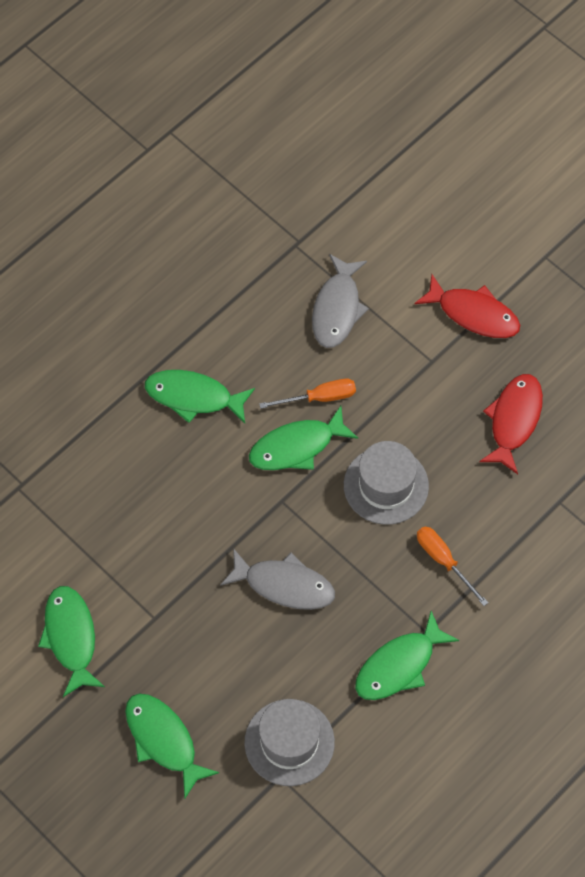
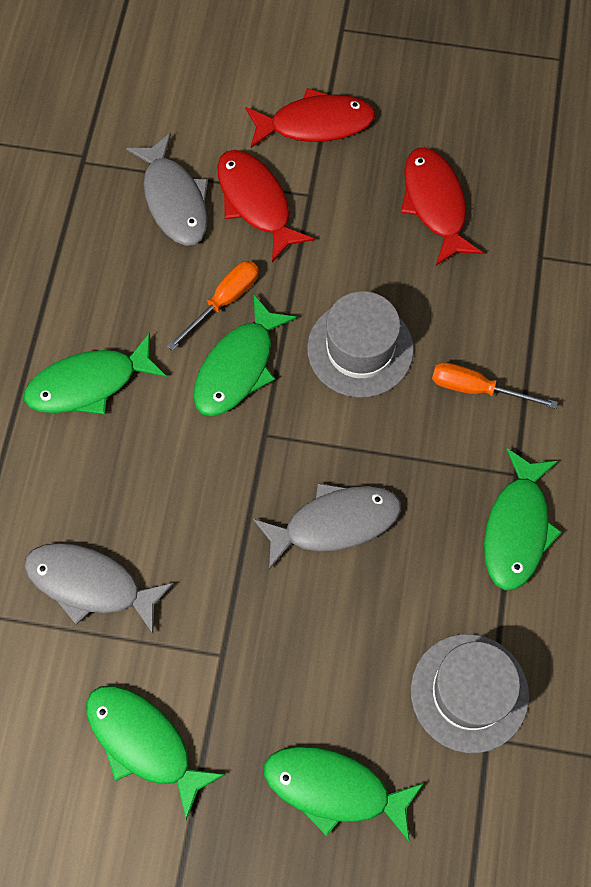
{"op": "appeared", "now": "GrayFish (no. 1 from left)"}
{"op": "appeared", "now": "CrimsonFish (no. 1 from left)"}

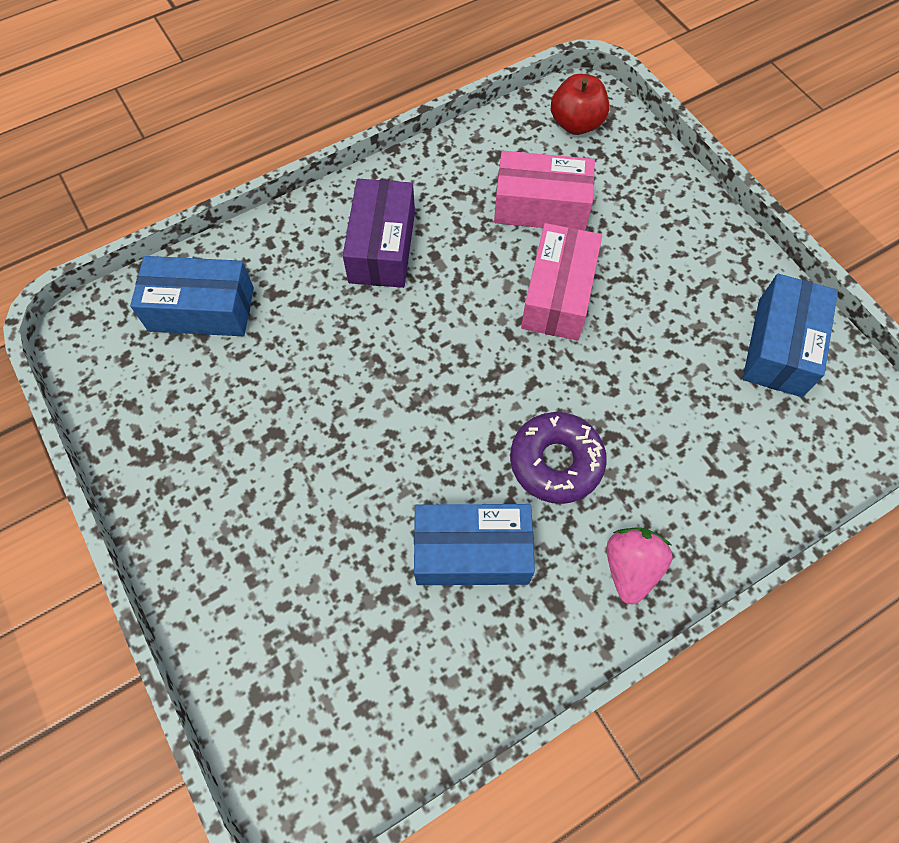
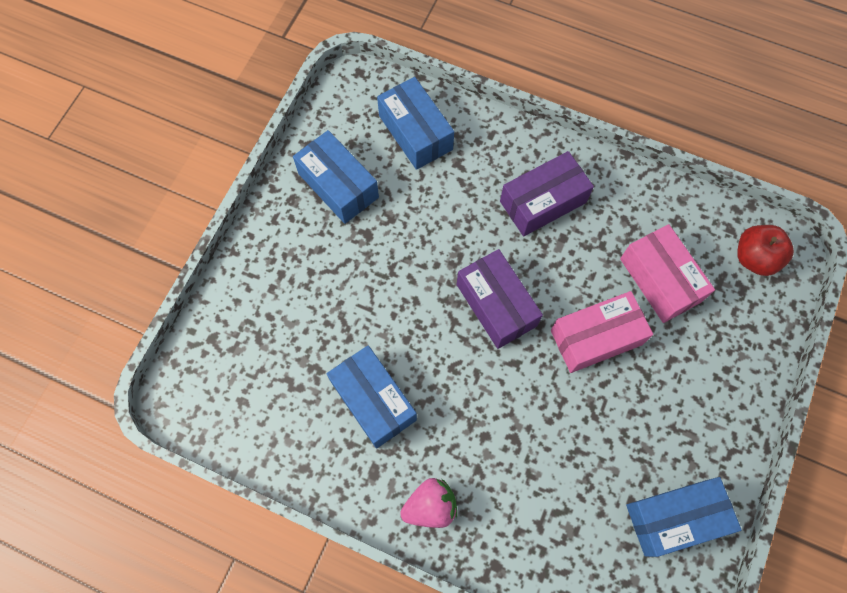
{"op": "missing", "was": "RoyalPurpleGlazedDonut"}
{"op": "appeared", "now": "CobaltBox (no. 1 from left)"}
{"op": "appeared", "now": "RoyalPurpleBox (no. 1 from left)"}

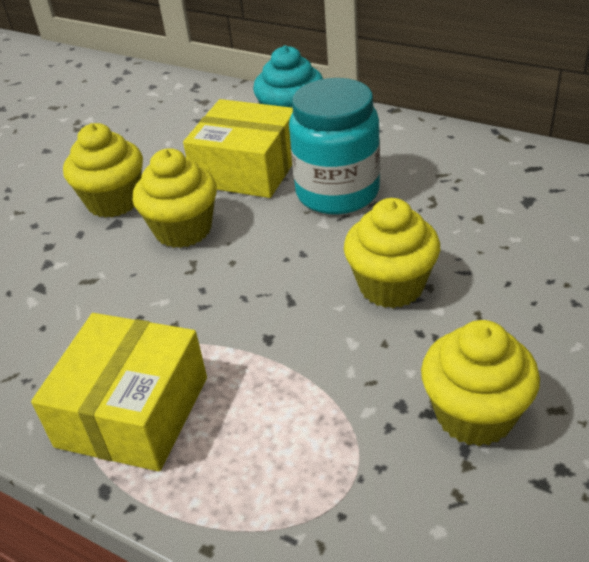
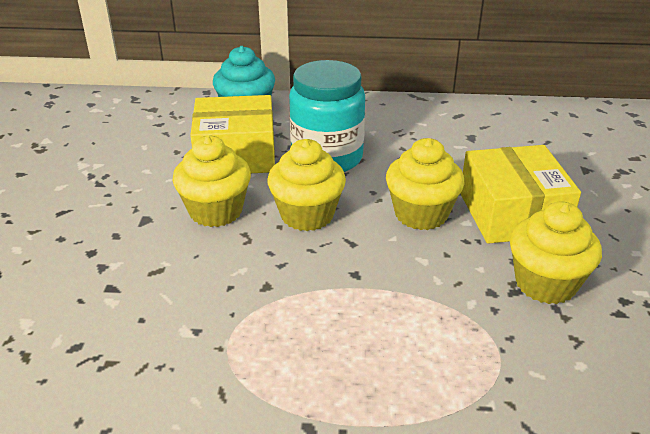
{"op": "relocated", "was": "YellowBox (no. 1 from left in the first image)", "now": "YellowBox (no. 2 from left)"}
{"op": "relocated", "was": "YellowMuffin (no. 1 from left in the first image)", "now": "YellowMuffin (no. 2 from left)"}

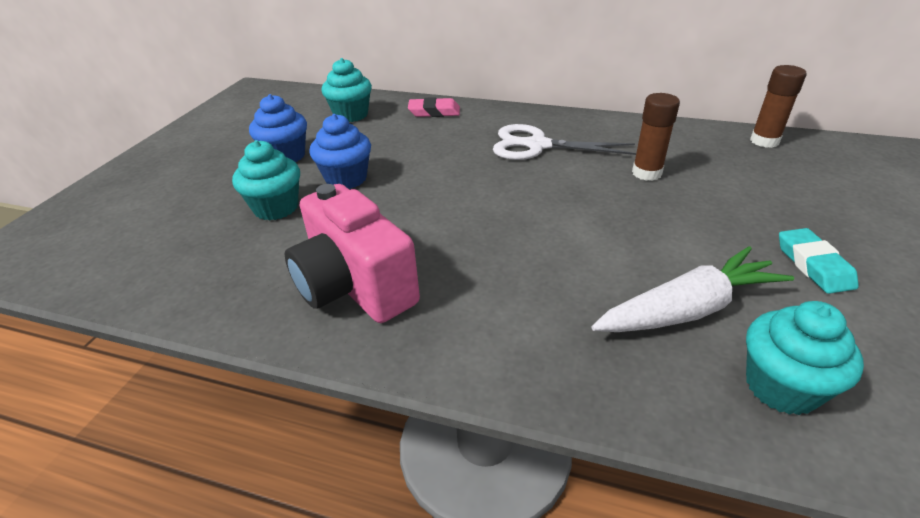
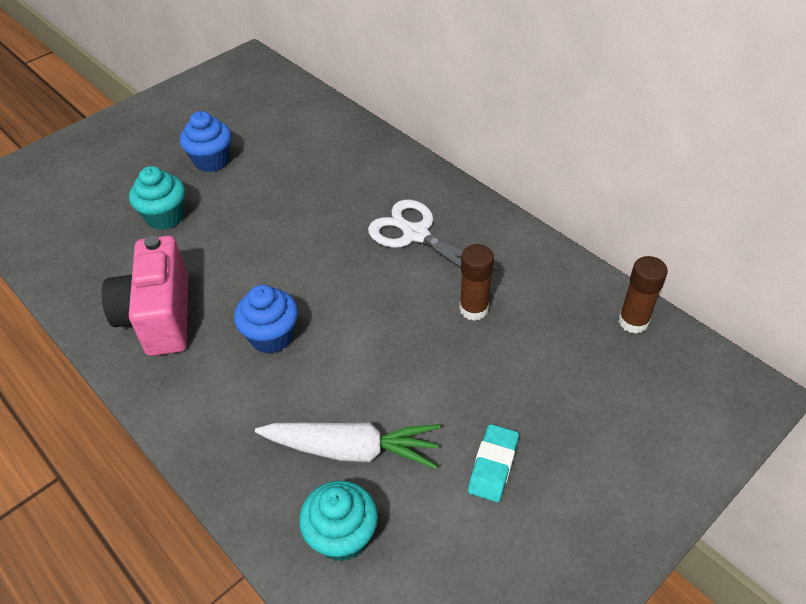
{"op": "relocated", "was": "CobaltMuffin (no. 2 from left)"}
{"op": "missing", "was": "AquaMuffin (no. 2 from left)"}
{"op": "missing", "was": "RosePinkGumEraser"}

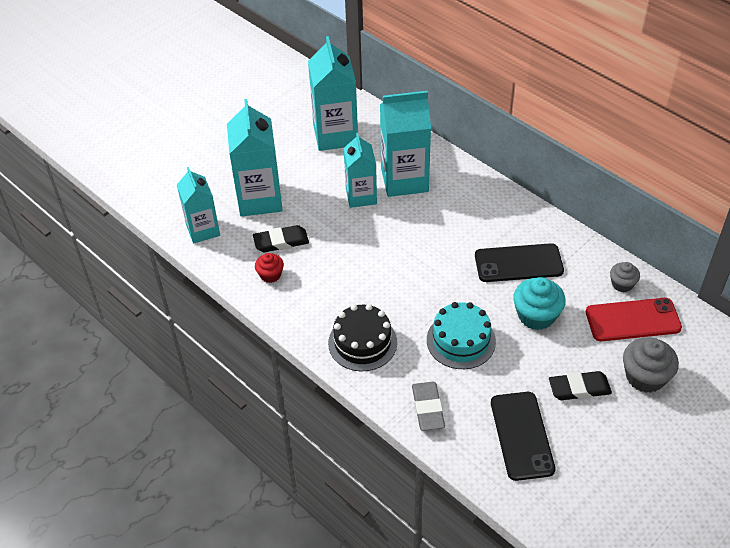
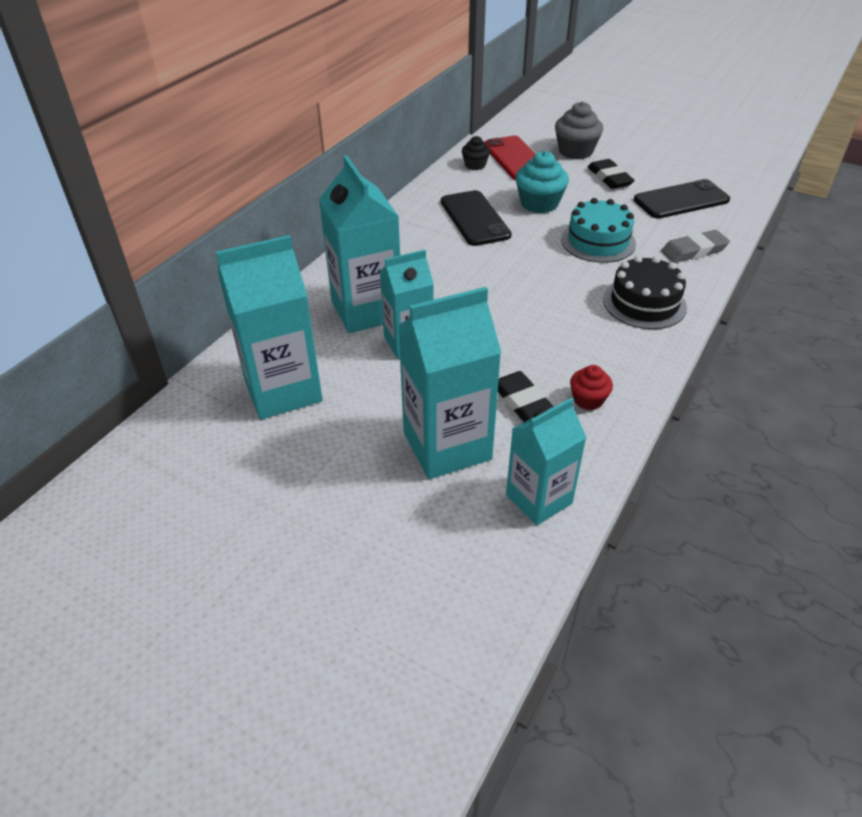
{"op": "colour", "was": "GrayMuffin (no. 1 from left)", "now": "BlackMuffin"}

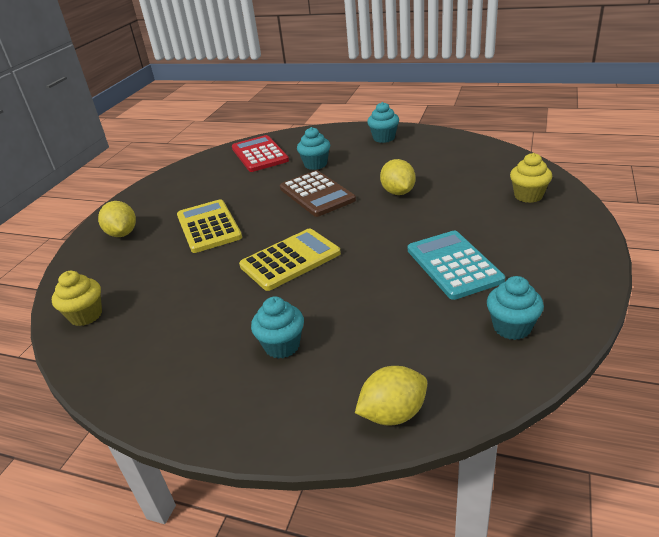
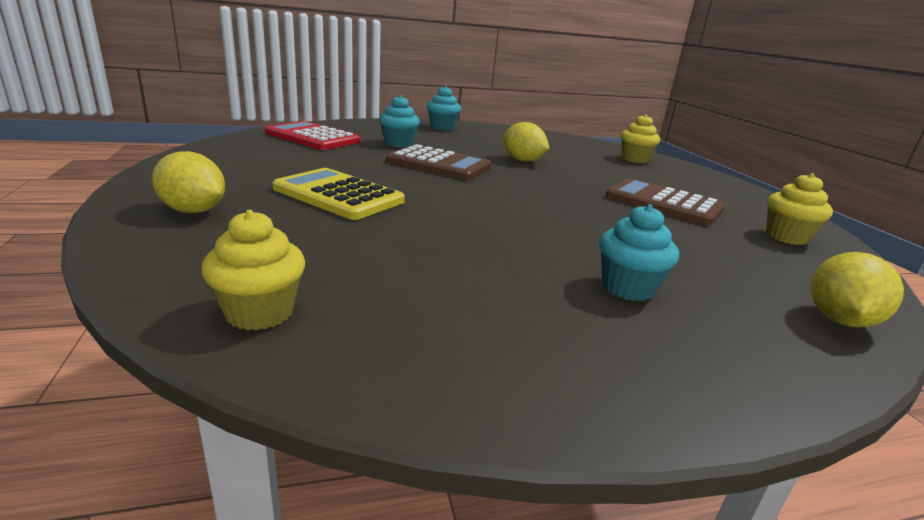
{"op": "missing", "was": "YellowAddingMachine (no. 2 from left)"}
{"op": "colour", "was": "AquaAddingMachine", "now": "BrownAddingMachine (no. 2 from left)"}
{"op": "colour", "was": "AquaMuffin (no. 4 from left)", "now": "YellowMuffin (no. 3 from left)"}

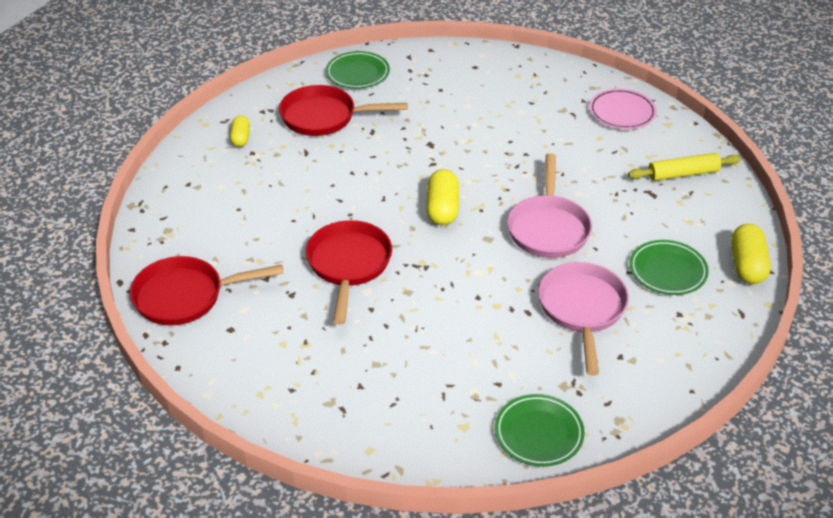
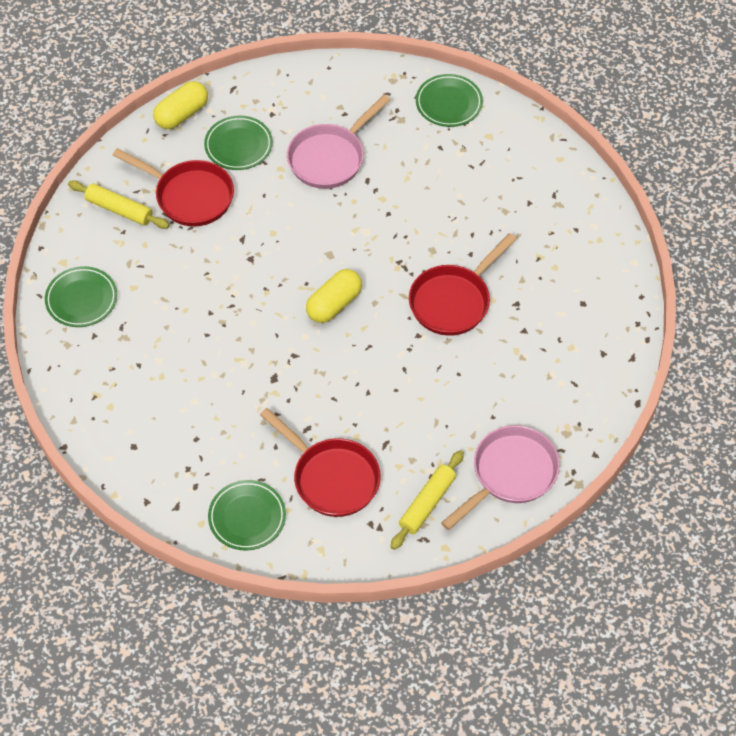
{"op": "relocated", "was": "CrimsonFryingPan (no. 1 from left)"}
{"op": "exchanged", "was": "YellowPill (no. 1 from left)", "now": "YellowRollingPin (no. 2 from left)"}
{"op": "relocated", "was": "RosePinkFryingPan (no. 1 from left in the first image)", "now": "RosePinkFryingPan (no. 2 from left)"}
{"op": "colour", "was": "RosePinkDinnerPlate", "now": "LeafGreenDinnerPlate (no. 1 from left)"}

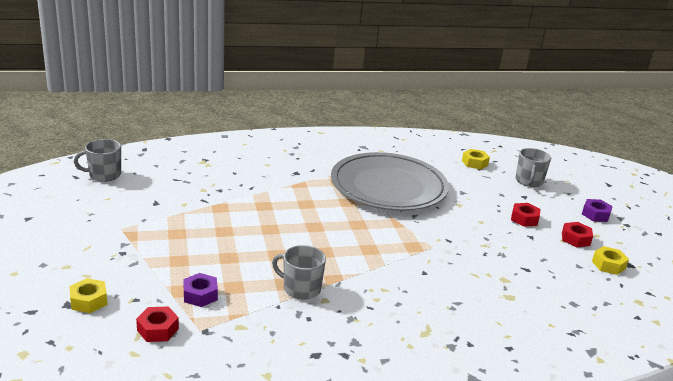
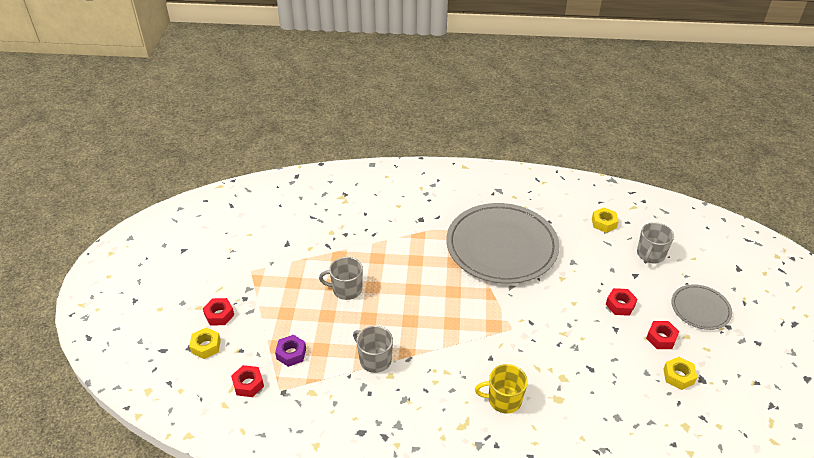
{"op": "relocated", "was": "GrayTeaMug (no. 1 from left)"}
{"op": "exchanged", "was": "RoyalPurpleNut (no. 2 from left)", "now": "GrayDinnerPlate (no. 2 from left)"}
{"op": "appeared", "now": "CrimsonNut (no. 1 from left)"}
{"op": "appeared", "now": "YellowTeaMug"}

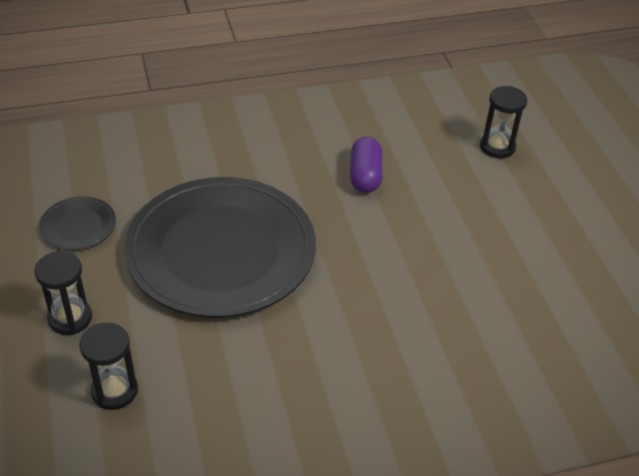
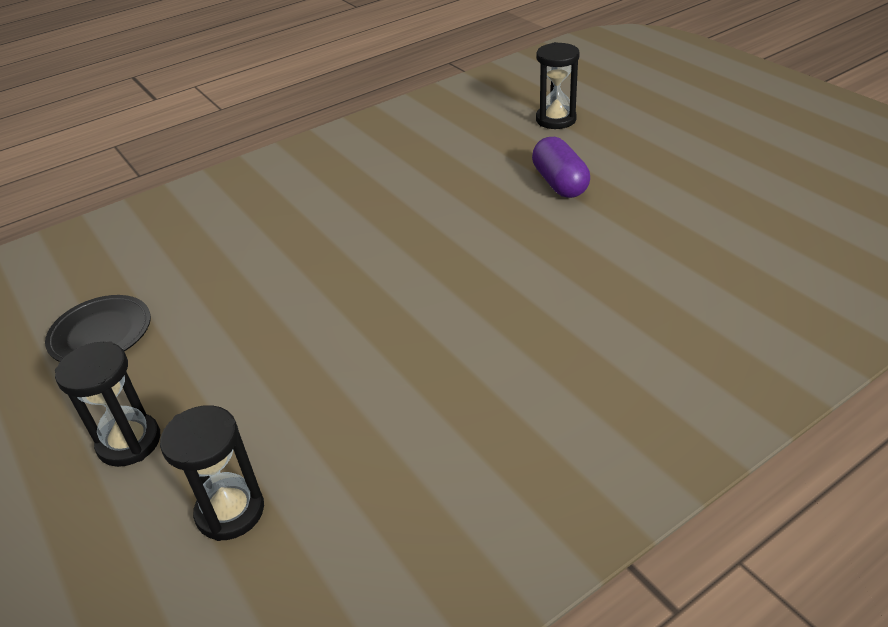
{"op": "missing", "was": "BlackDinnerPlate (no. 2 from left)"}
{"op": "relocated", "was": "RoyalPurplePill"}

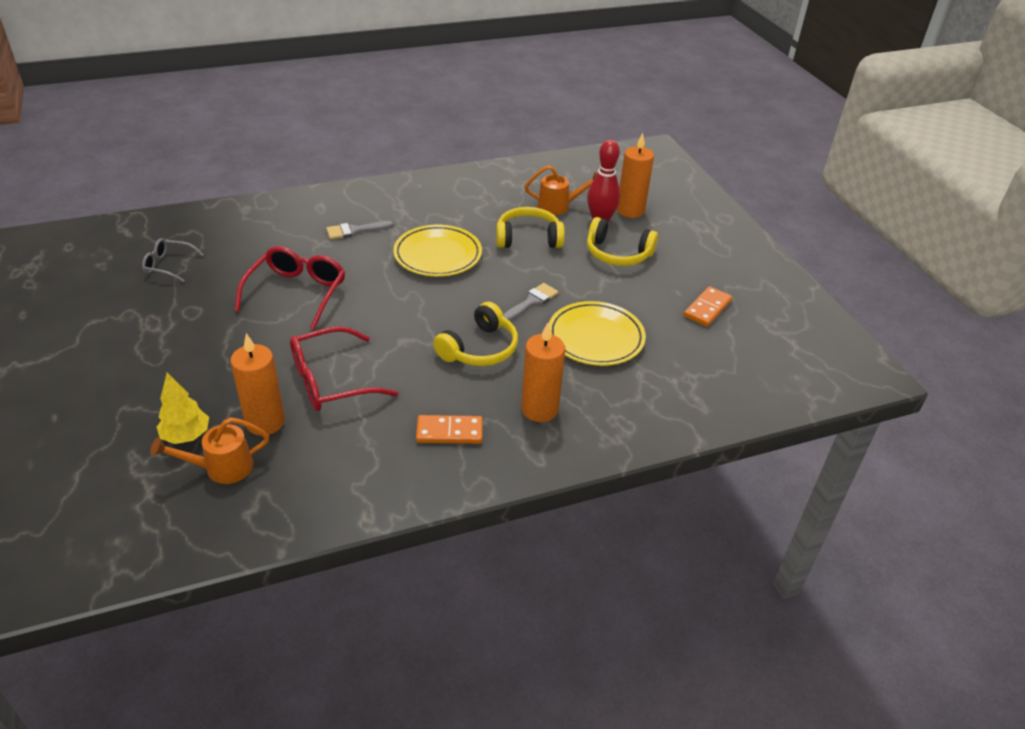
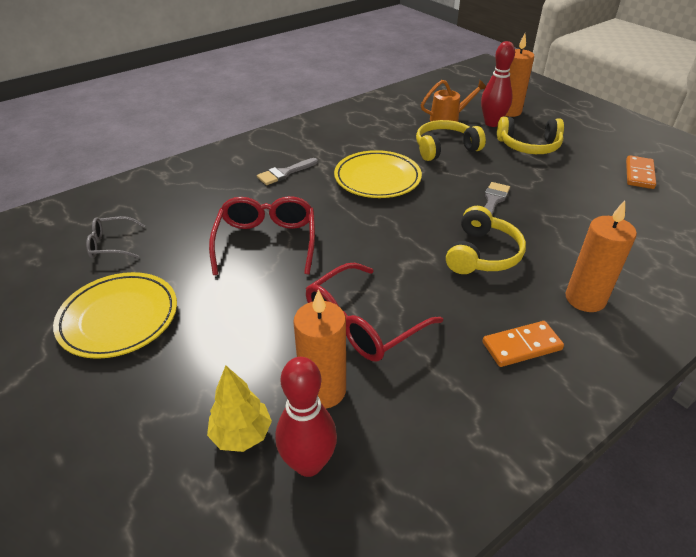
{"op": "exchanged", "was": "OrangeColouredWateringCan (no. 1 from left)", "now": "CrimsonTenpin (no. 1 from left)"}
{"op": "relocated", "was": "YellowDinnerPlate (no. 2 from left in the first image)", "now": "YellowDinnerPlate (no. 1 from left)"}

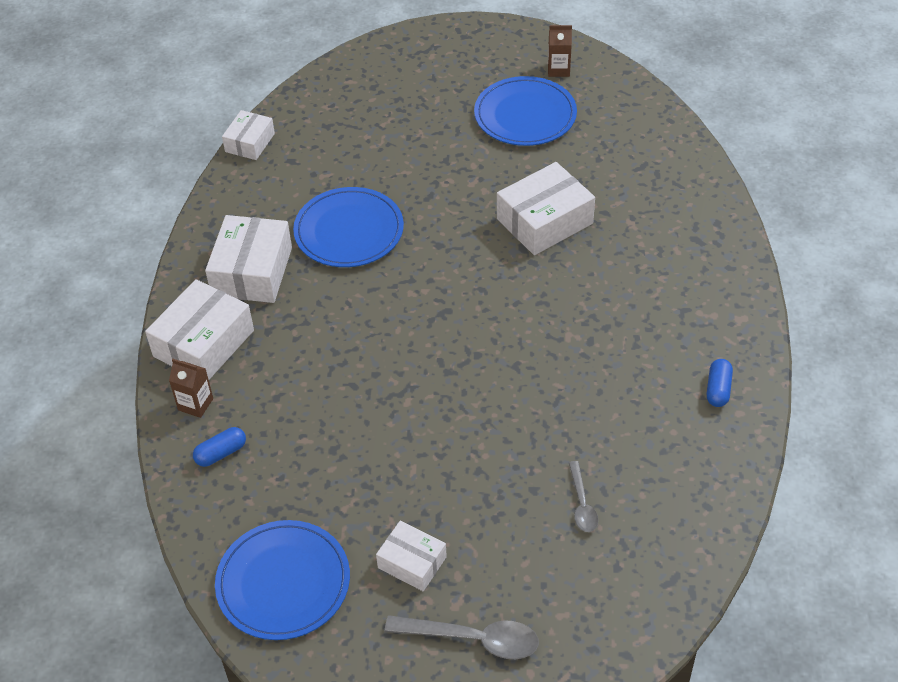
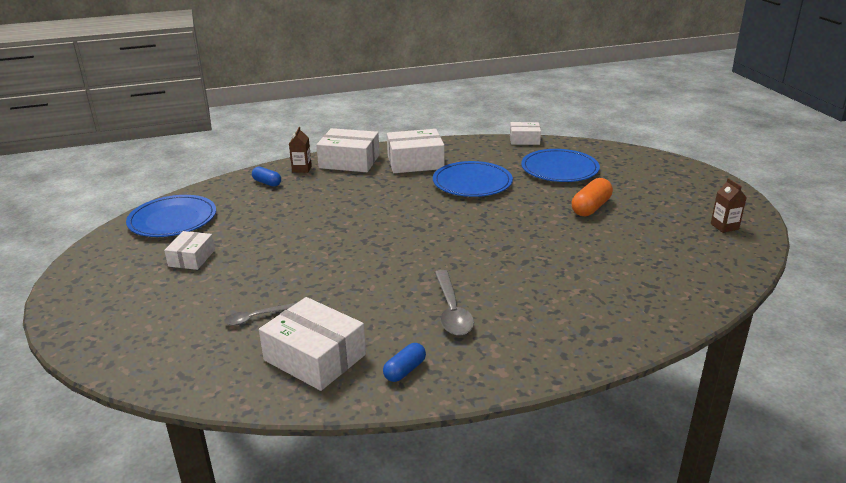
{"op": "relocated", "was": "GrayTeaspoon (no. 1 from left in the first image)", "now": "GrayTeaspoon (no. 2 from left)"}
{"op": "relocated", "was": "CobaltDinnerPlate (no. 3 from left)"}
{"op": "relocated", "was": "SnowWhiteBox (no. 5 from left in the first image)", "now": "SnowWhiteBox (no. 2 from left)"}
{"op": "spun", "was": "CobaltPill (no. 2 from left)", "clockwise": -45}
{"op": "appeared", "now": "OrangeColouredPill"}

